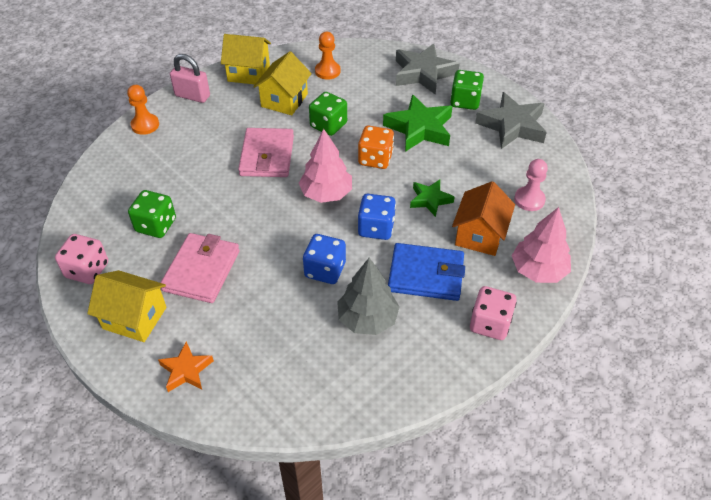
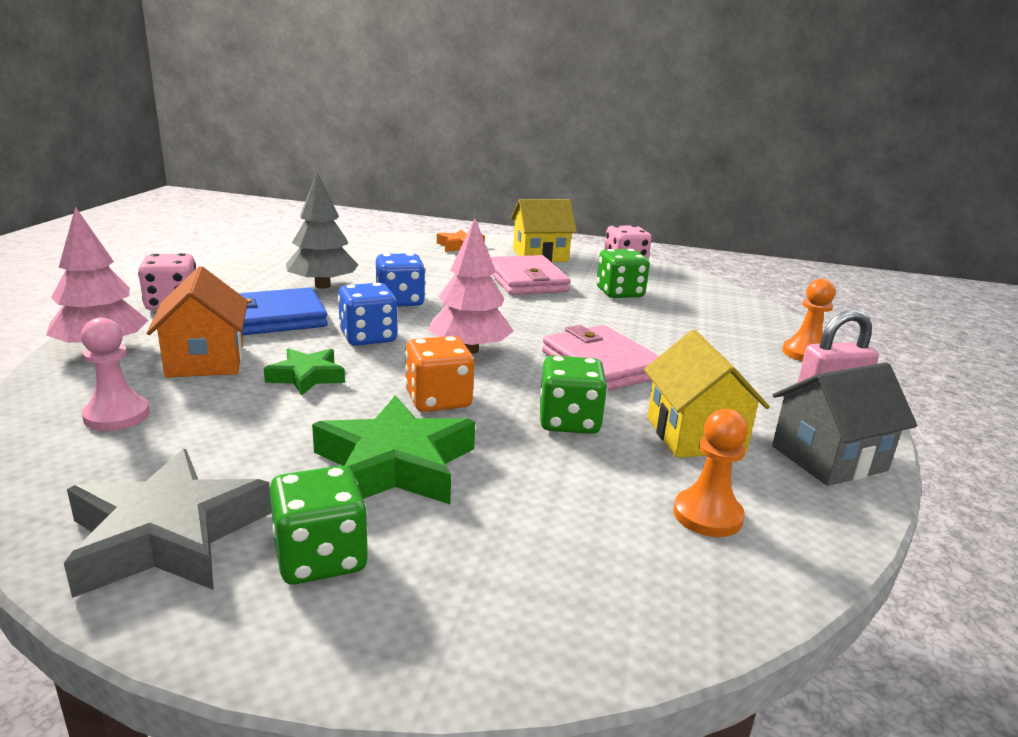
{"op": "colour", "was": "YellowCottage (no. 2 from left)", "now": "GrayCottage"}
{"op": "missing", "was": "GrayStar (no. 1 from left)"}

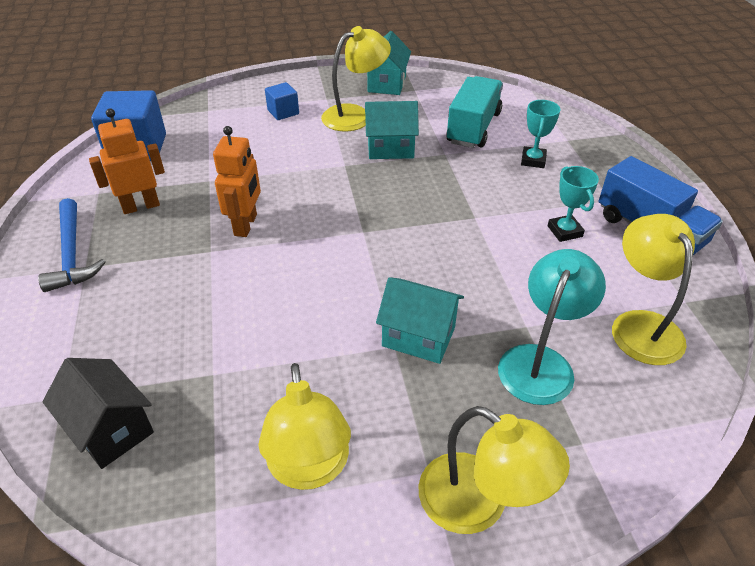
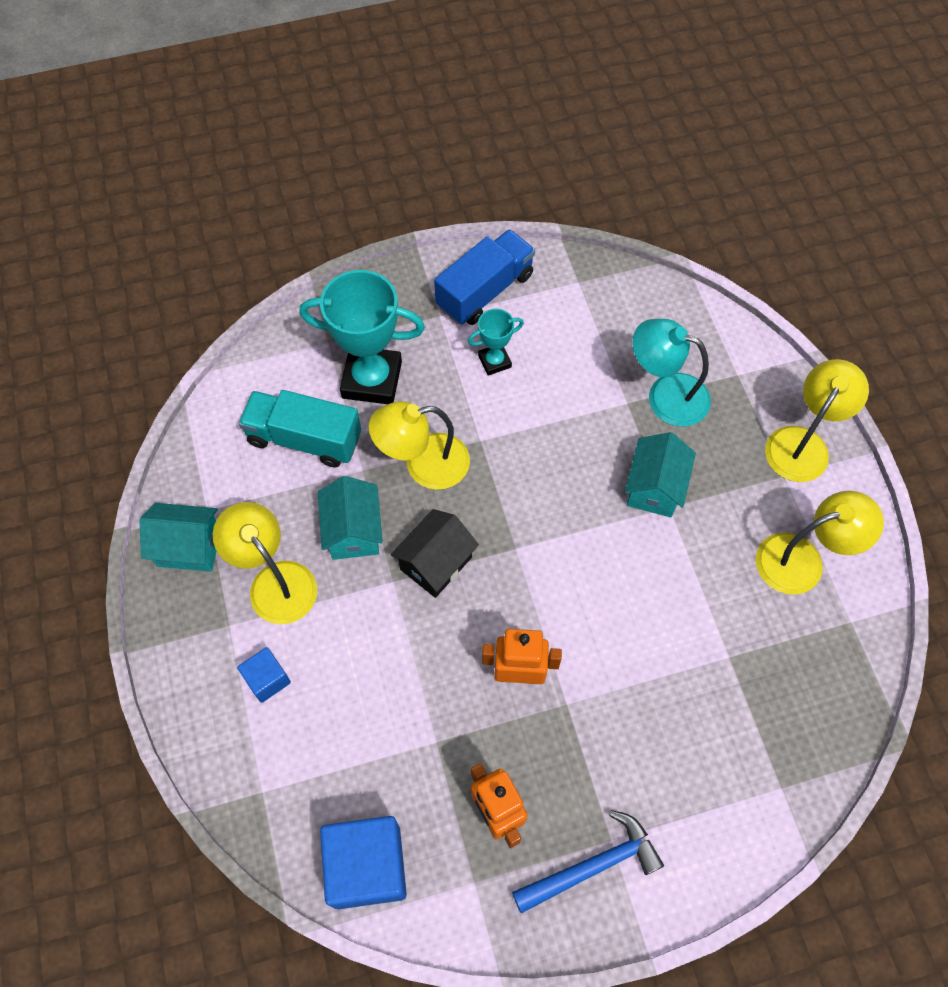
{"op": "relocated", "was": "BlackCottage"}
{"op": "size", "was": "AquaPrizeCup (no. 1 from left)", "ratio": 1.99}
{"op": "relocated", "was": "YellowReadingLamp (no. 4 from left in the first image)", "now": "YellowReadingLamp (no. 2 from left)"}

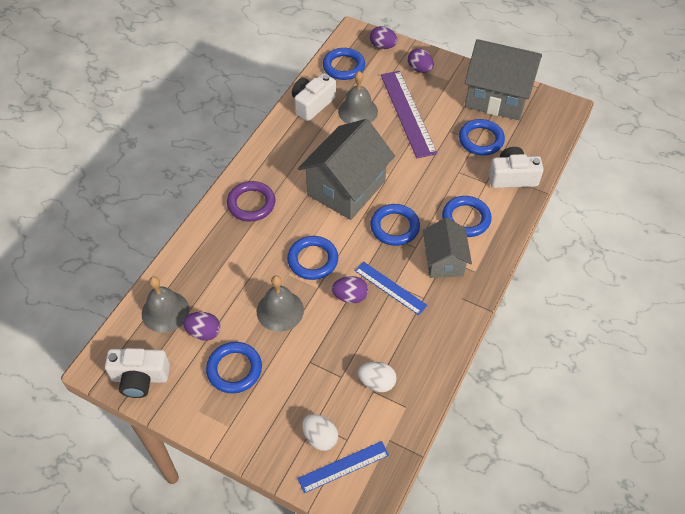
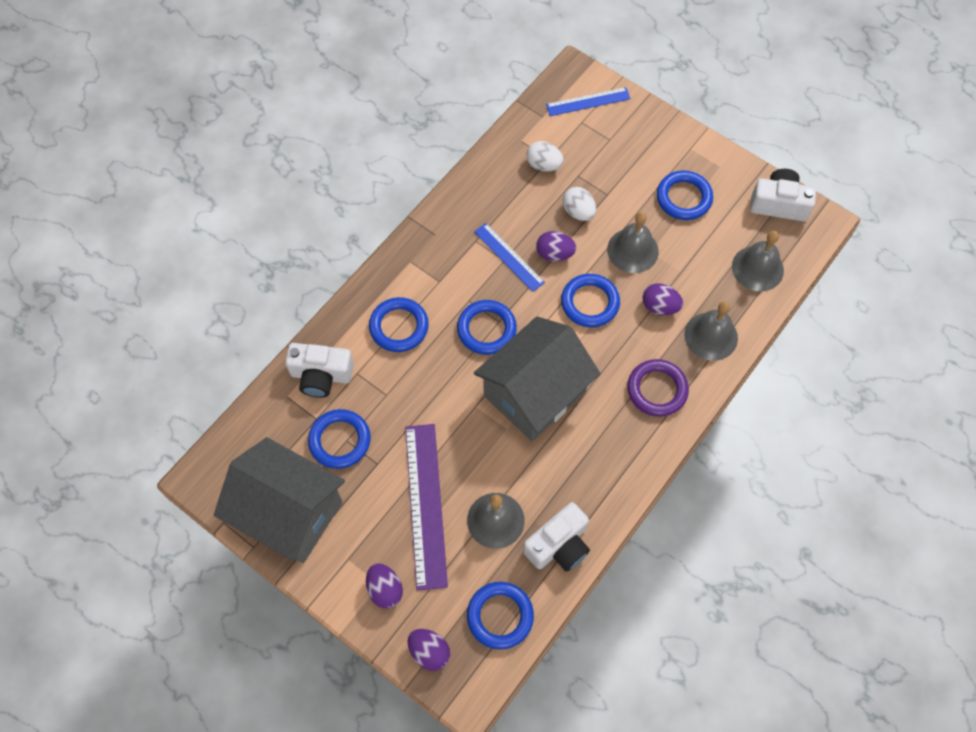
{"op": "relocated", "was": "RoyalPurpleToyEgg (no. 1 from left in the first image)", "now": "RoyalPurpleToyEgg (no. 4 from left)"}
{"op": "relocated", "was": "SnowWhiteToyEgg (no. 1 from left in the first image)", "now": "SnowWhiteToyEgg (no. 2 from left)"}
{"op": "missing", "was": "GrayCottage (no. 2 from left)"}
{"op": "appeared", "now": "GrayBell (no. 3 from left)"}

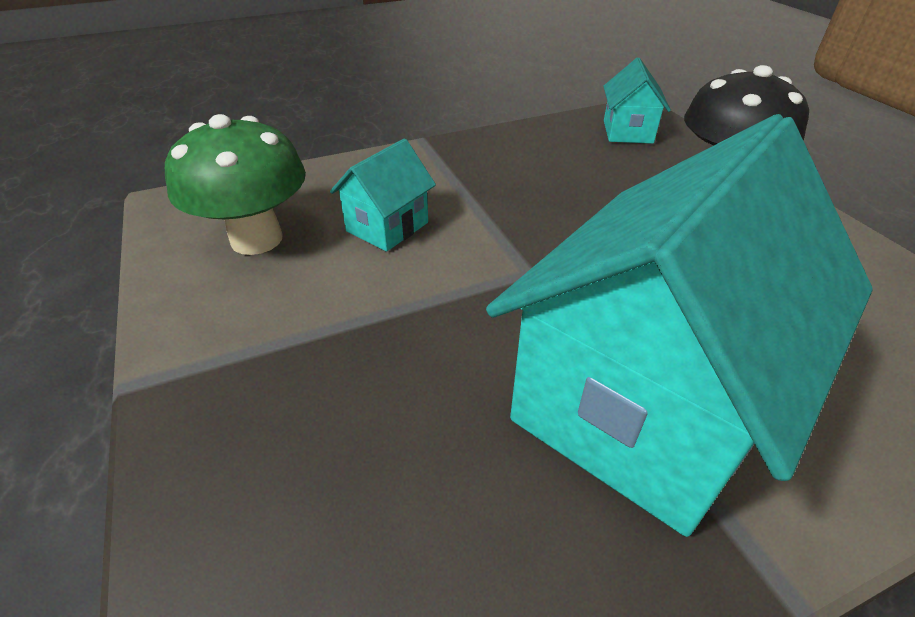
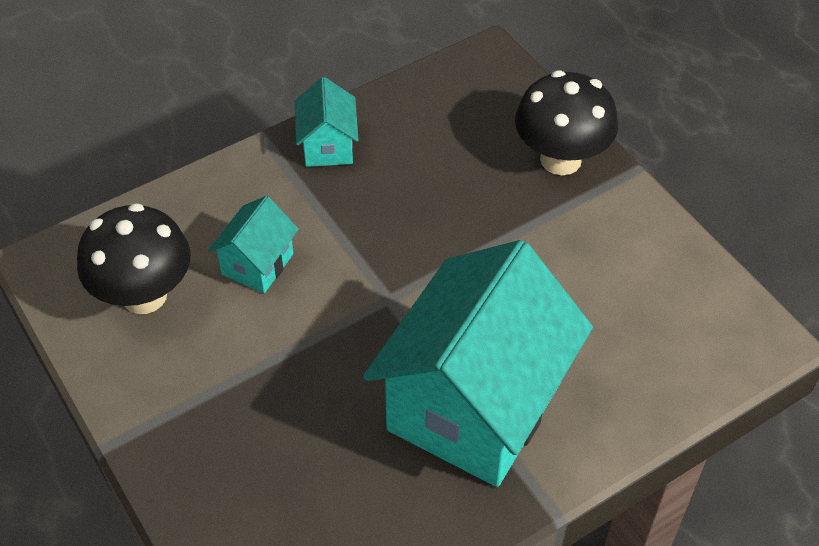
{"op": "colour", "was": "LeafGreenMushroom", "now": "BlackMushroom (no. 1 from left)"}
{"op": "relocated", "was": "AquaCottage (no. 2 from left)"}

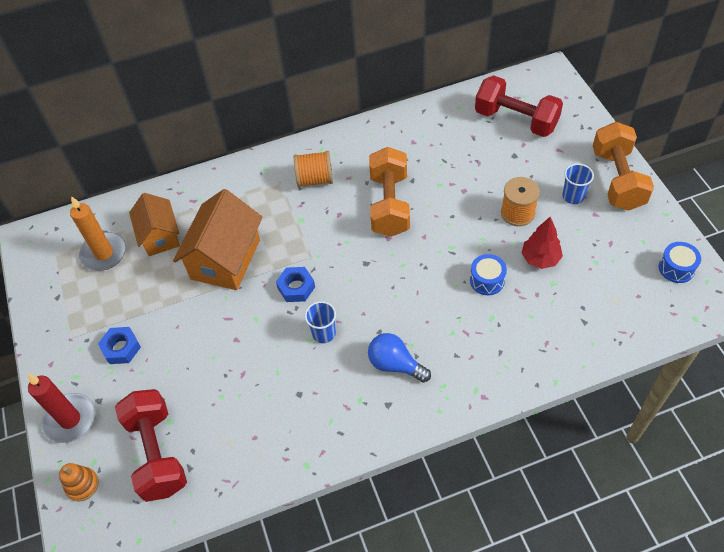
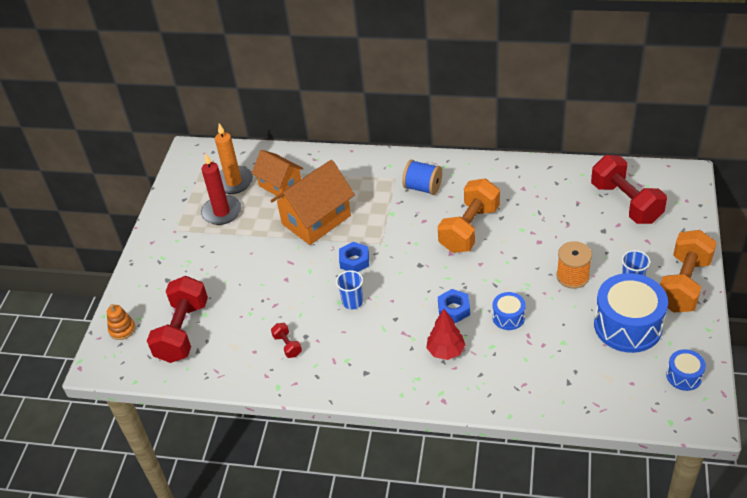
{"op": "relocated", "was": "CrimsonWaxCandle"}
{"op": "relocated", "was": "CobaltNut (no. 1 from left in the first image)", "now": "CobaltNut (no. 2 from left)"}
{"op": "spun", "was": "OrangeColouredCottage (no. 1 from left)", "clockwise": -60}
{"op": "colour", "was": "OrangeColouredBobbin (no. 1 from left)", "now": "CobaltBobbin"}
{"op": "missing", "was": "CobaltLightbulb"}
{"op": "relocated", "was": "CrimsonFirTree"}
{"op": "appeared", "now": "CrimsonHandWeight (no. 2 from left)"}
{"op": "appeared", "now": "CobaltDrum (no. 2 from left)"}

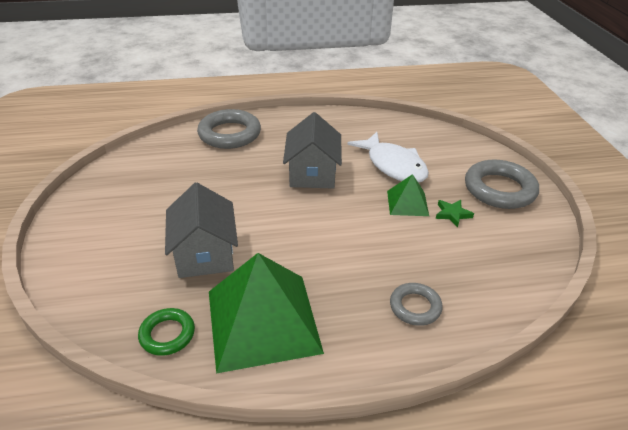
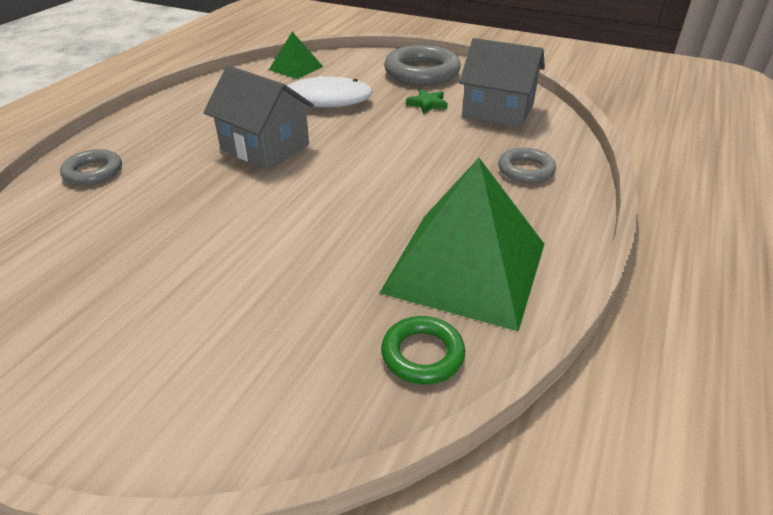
{"op": "relocated", "was": "GrayCottage (no. 1 from left in the first image)", "now": "GrayCottage (no. 2 from left)"}
{"op": "size", "was": "GrayTorus (no. 1 from left)", "ratio": 0.56}
{"op": "relocated", "was": "LeafGreenSolidPyramid (no. 2 from left in the first image)", "now": "LeafGreenSolidPyramid (no. 1 from left)"}

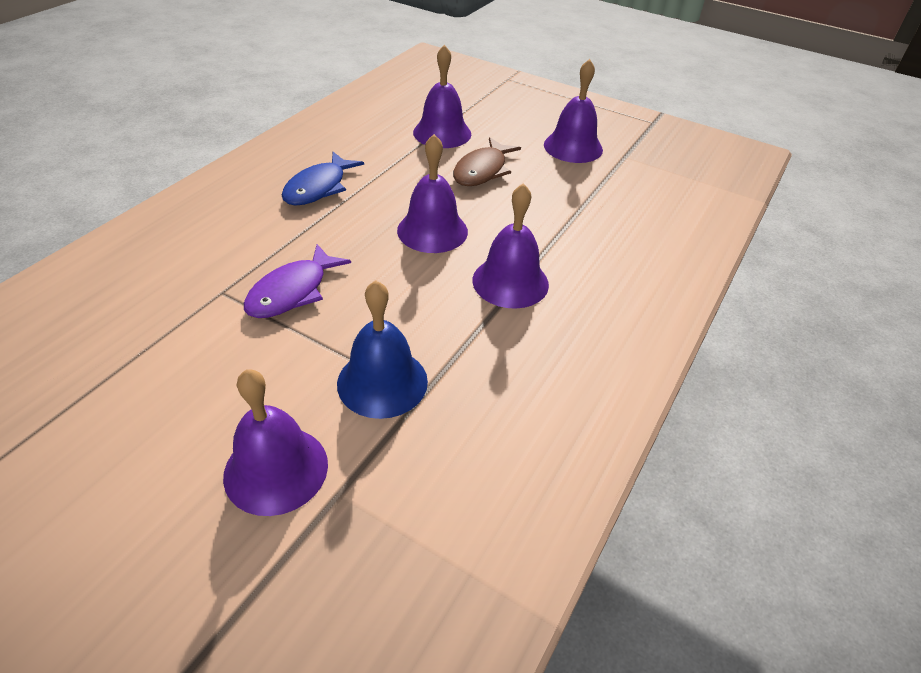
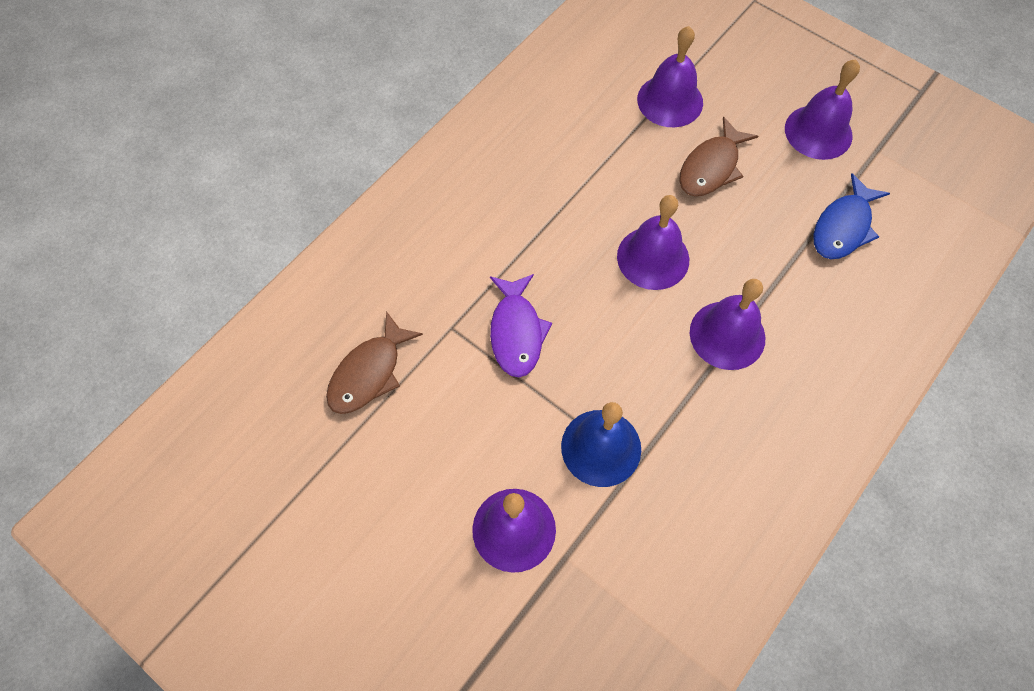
{"op": "spun", "was": "RoyalPurpleFish", "clockwise": -45}
{"op": "relocated", "was": "CobaltFish"}
{"op": "appeared", "now": "BrownFish (no. 1 from left)"}

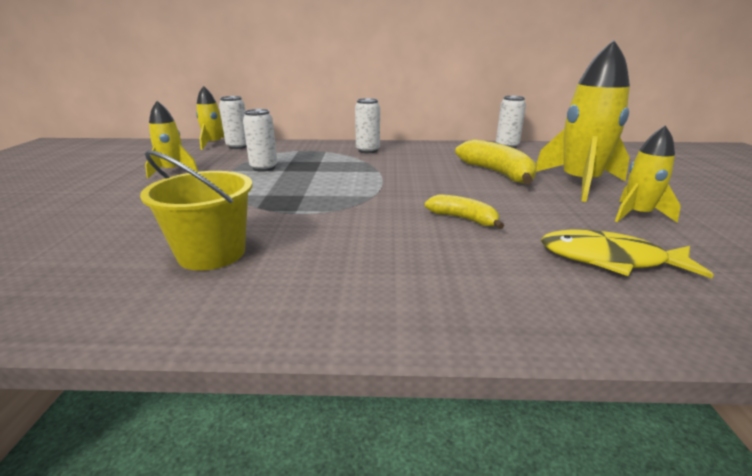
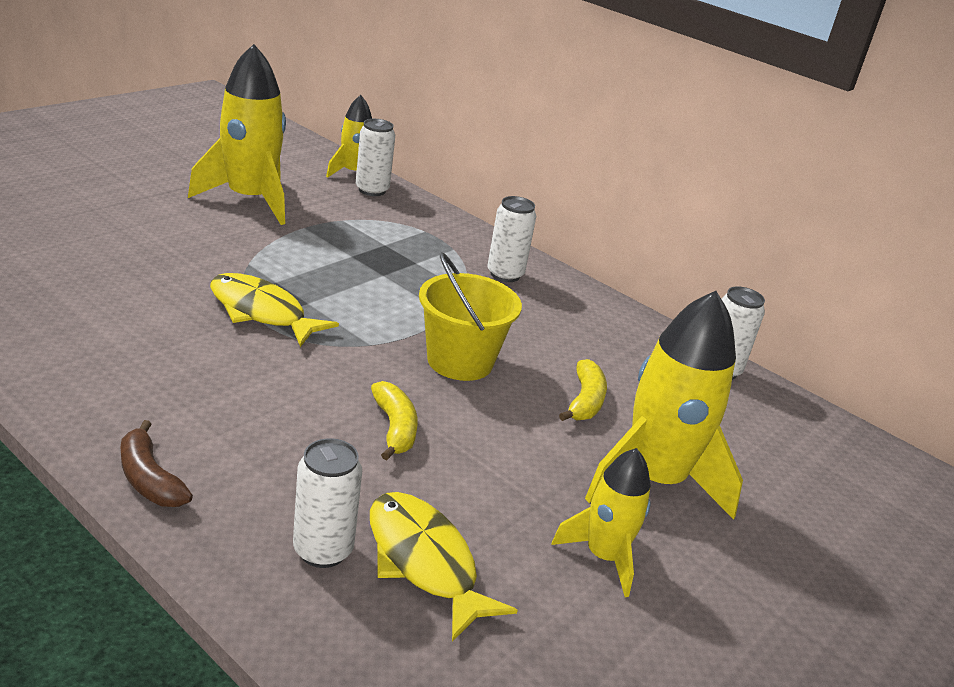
{"op": "relocated", "was": "YellowPail"}
{"op": "size", "was": "YellowSpaceship (no. 1 from left)", "ratio": 1.76}
{"op": "relocated", "was": "SnowWhiteCan (no. 2 from left in the first image)", "now": "SnowWhiteCan (no. 1 from left)"}
{"op": "size", "was": "YellowBananaFruit (no. 2 from left)", "ratio": 0.59}
{"op": "appeared", "now": "BrownBananaFruit"}
{"op": "appeared", "now": "YellowFish (no. 1 from left)"}

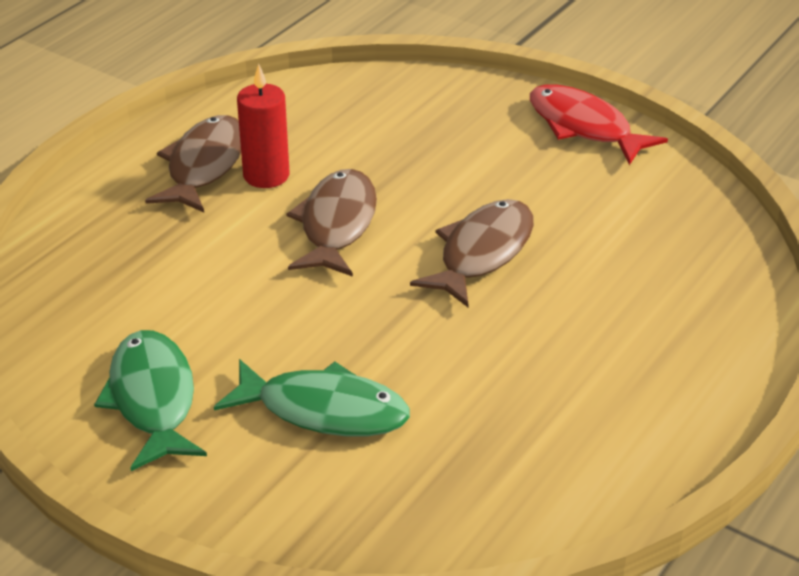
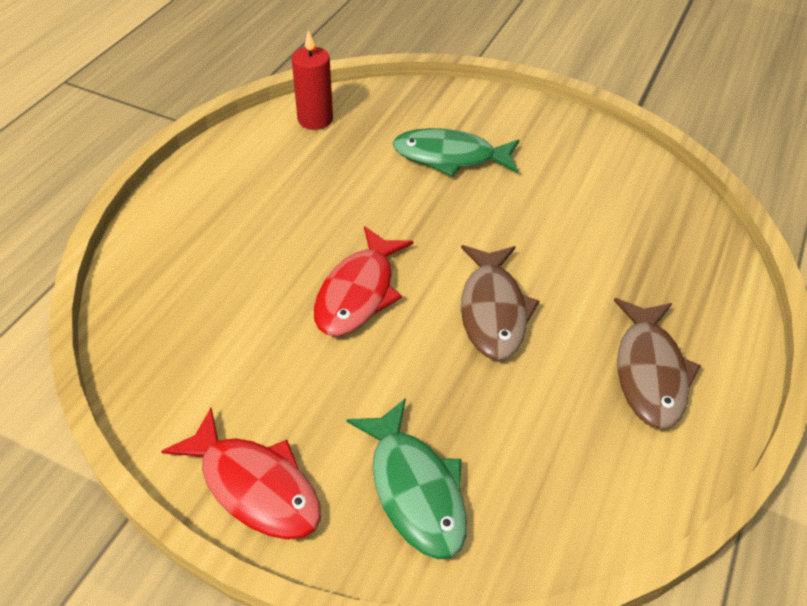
{"op": "relocated", "was": "LeafGreenFish (no. 1 from left)"}
{"op": "relocated", "was": "CrimsonWaxCandle"}
{"op": "colour", "was": "BrownFish (no. 3 from left)", "now": "CrimsonFish (no. 2 from left)"}

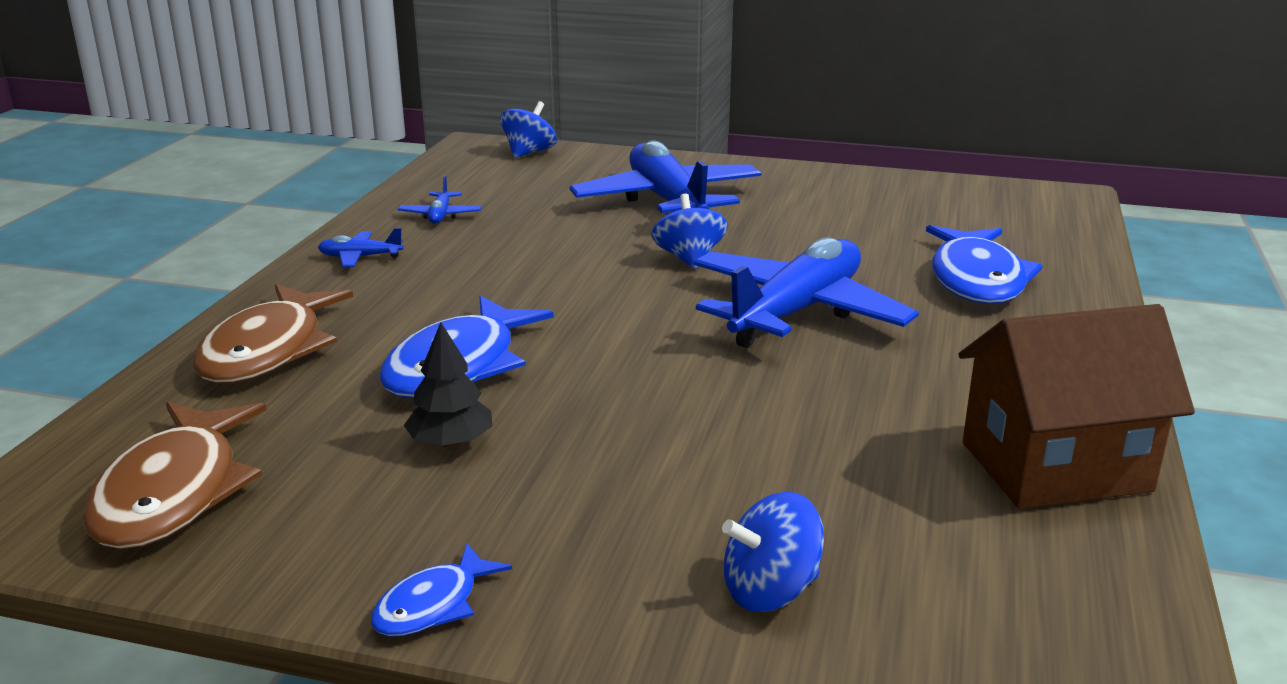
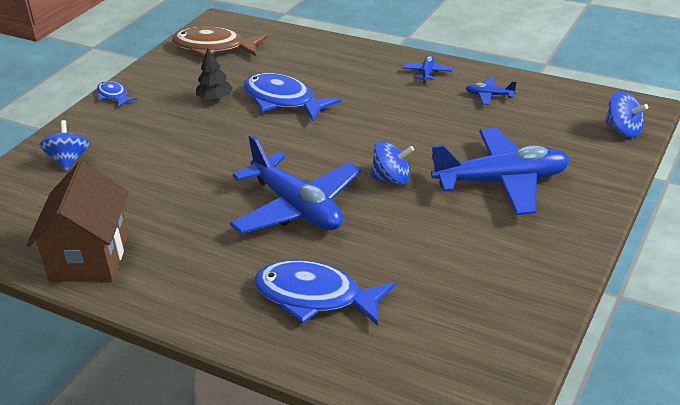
{"op": "missing", "was": "BrownFish (no. 2 from left)"}

